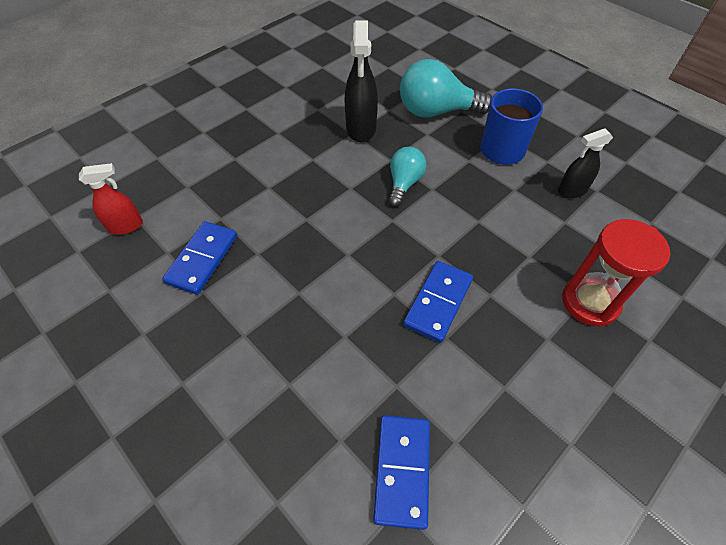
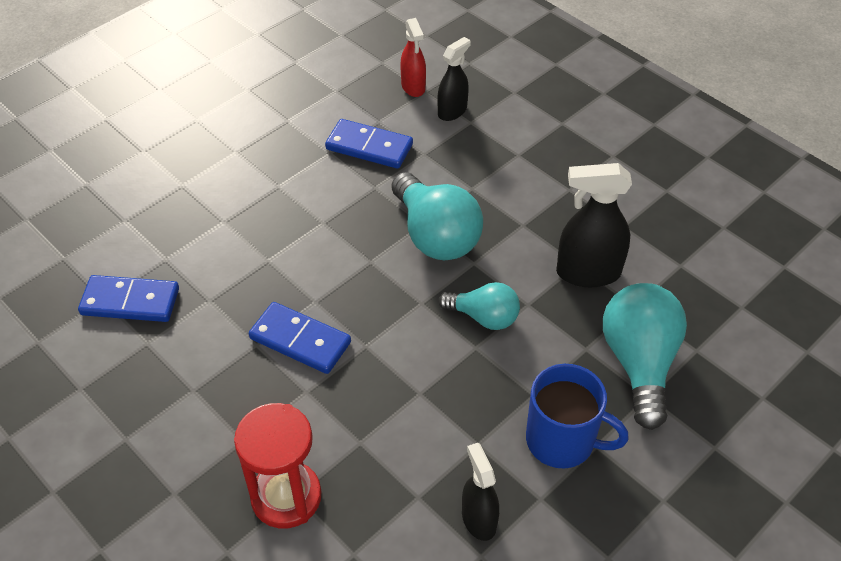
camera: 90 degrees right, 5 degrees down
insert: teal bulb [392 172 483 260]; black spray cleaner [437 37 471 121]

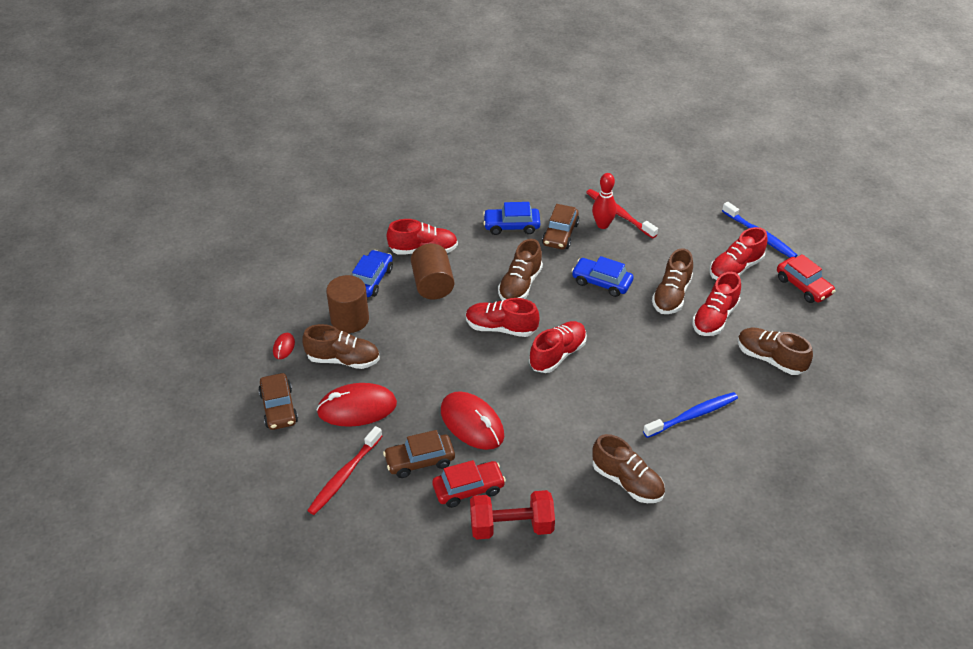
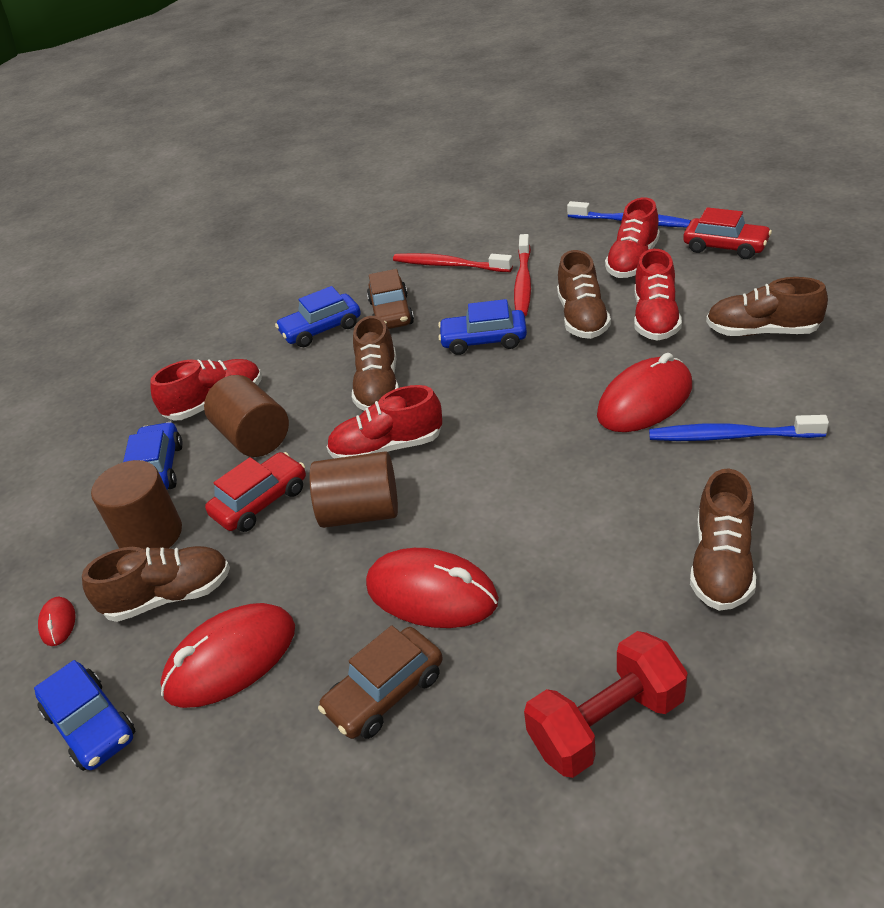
camera: 20 degrees left, 5 degrees down
delete: scarlet lace-up shoe [529 321 587 373]; scarlet bowling pin [592 173 617 229]
insert: dark brown solid cylinder [309 451 398 528]; scarlet mouse [597 353 692 432]
move: scarlet toothbrush [307 426 382 515] to [514 234 531 316]; scarlet toy car [432 460 506 508] to [205 452 306 532]
recolor: dark brown toy car [258 373 298 430] to royal blue toy car [34 660 135 771]
rotate: dark brown lace-up shoe [593 434 665 503] = [690 468 756 611] 90 degrees clockwise; royal blue toothbrush [643 392 738 438] = [649 415 829 441] 120 degrees counterclockwise

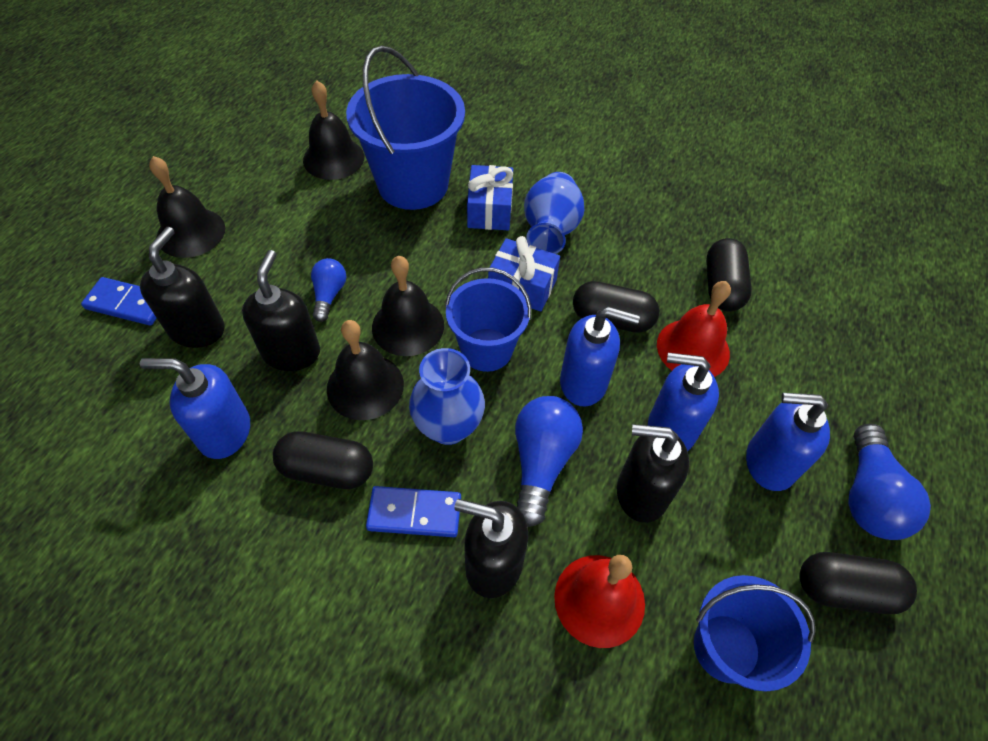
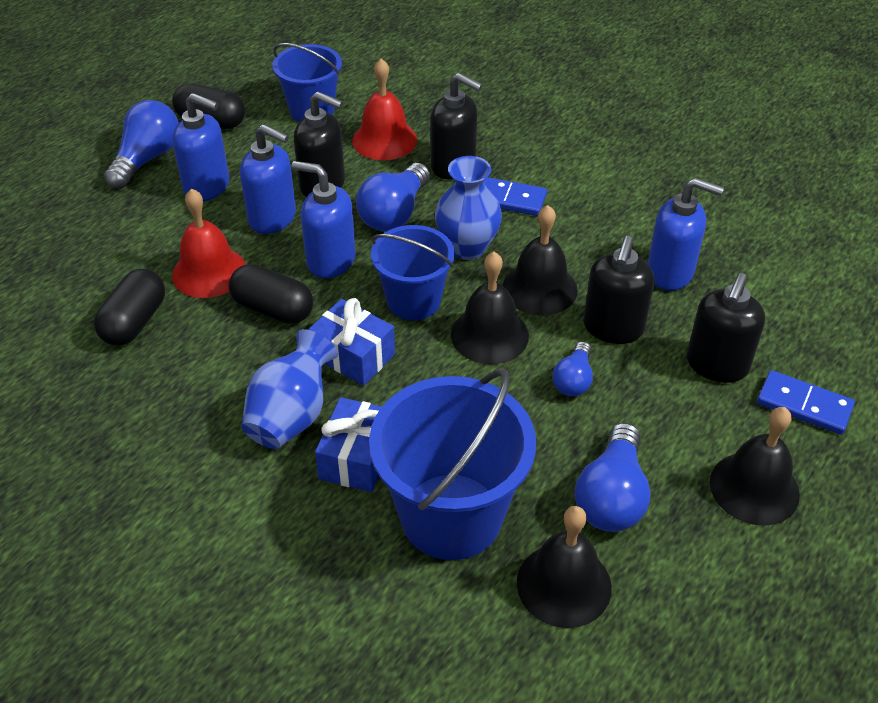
camera: 165 degrees left, 10 degrees down
delete: black pill [273 431 373 489]
insert: royal blue bulb [575 422 651 532]

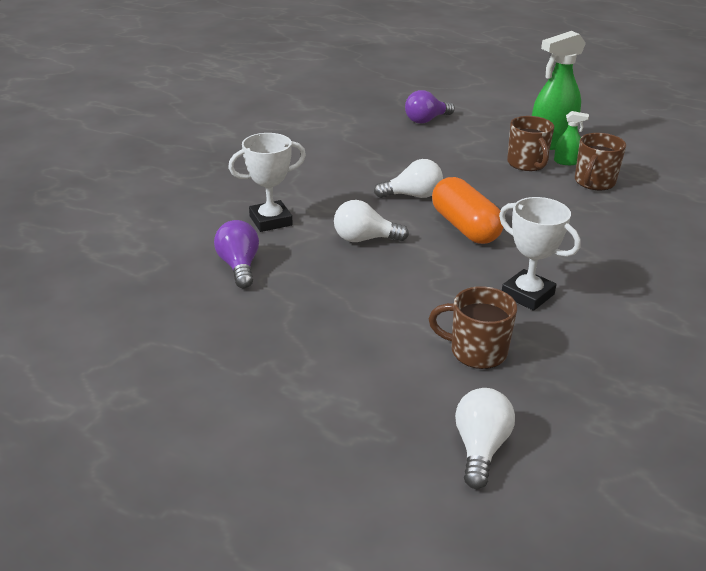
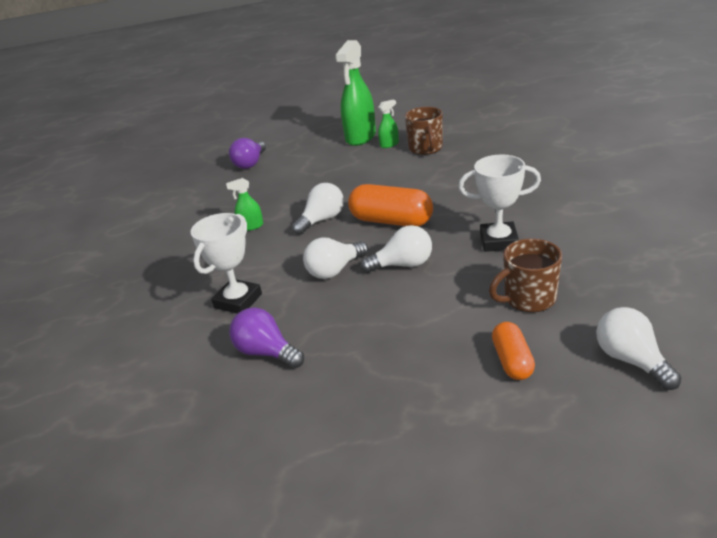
camera: 35 degrees left, 0 degrees up
delete: dark brown mug [507 116 554 171]
insert: leaf-green spray cleaner [226 178 263 231]; white bulb [360 225 432 273]; bright orange pill [492 322 535 380]

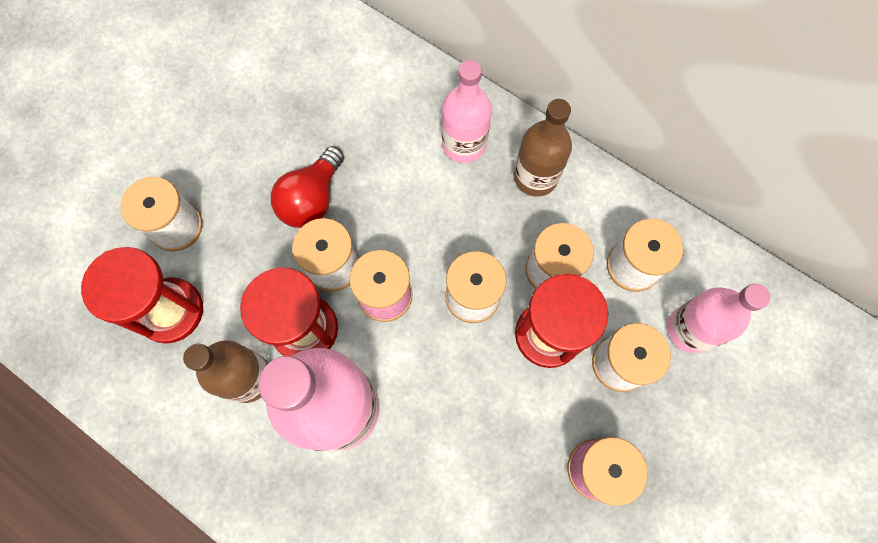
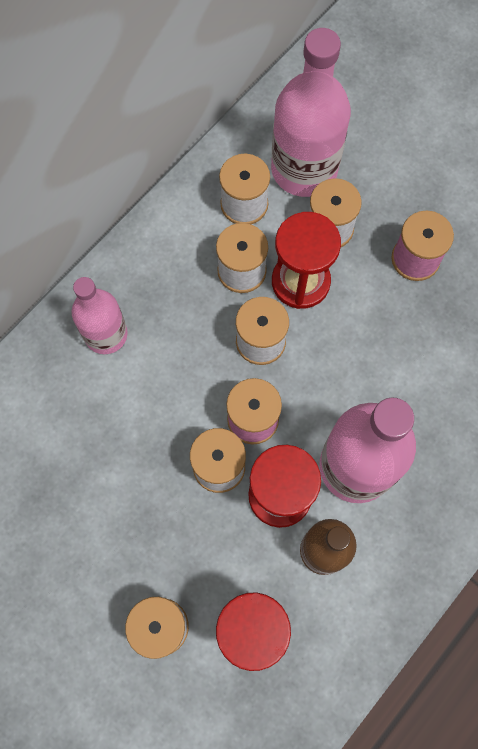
camera: 85 degrees left, 0 degrees up
delete: scarlet bulb [271 146 344 228]; dark brown flask [514 99 572 197]
resize: rose-pink flask [667 283 770 353] = [271 28 351 197] x1.62

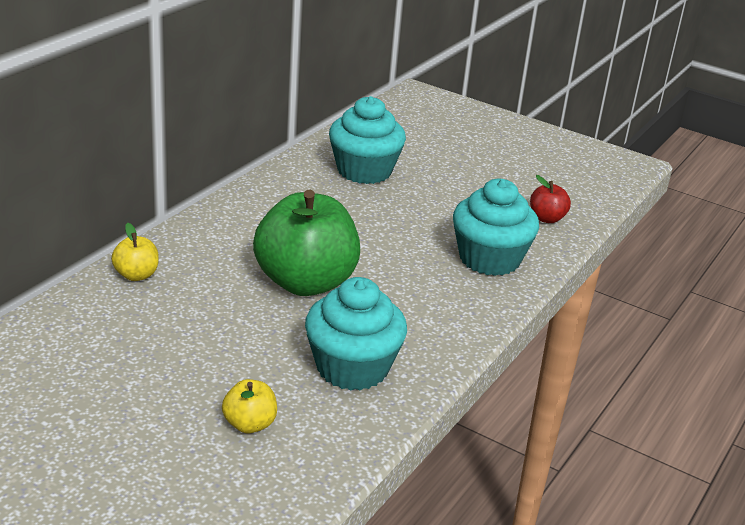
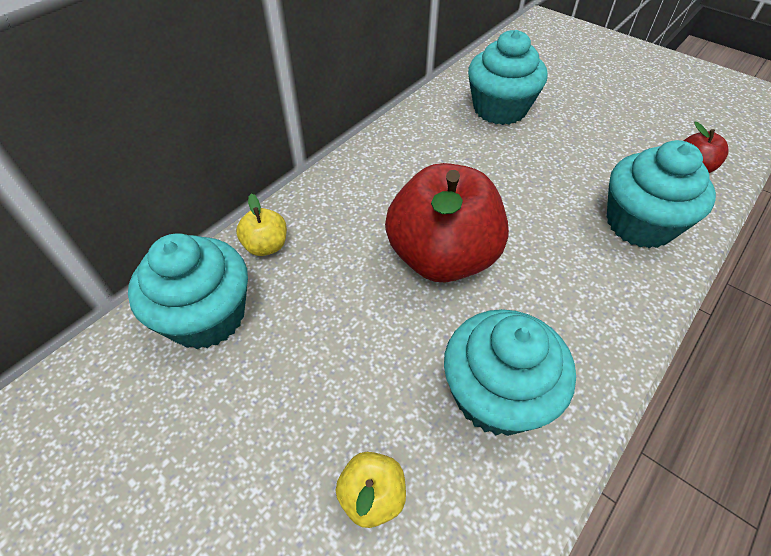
camera: 10 degrees right, 20 degrees up
insert: teal muffin [128 233 248 349]
recolor: leaf-green apple [253 190 360 296] to scarlet apple [385 163 509 282]

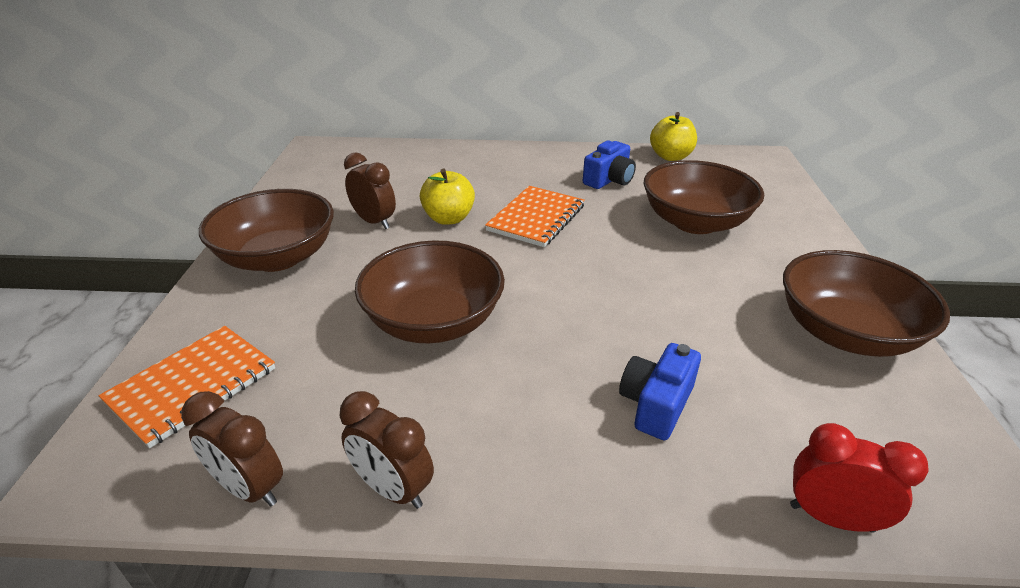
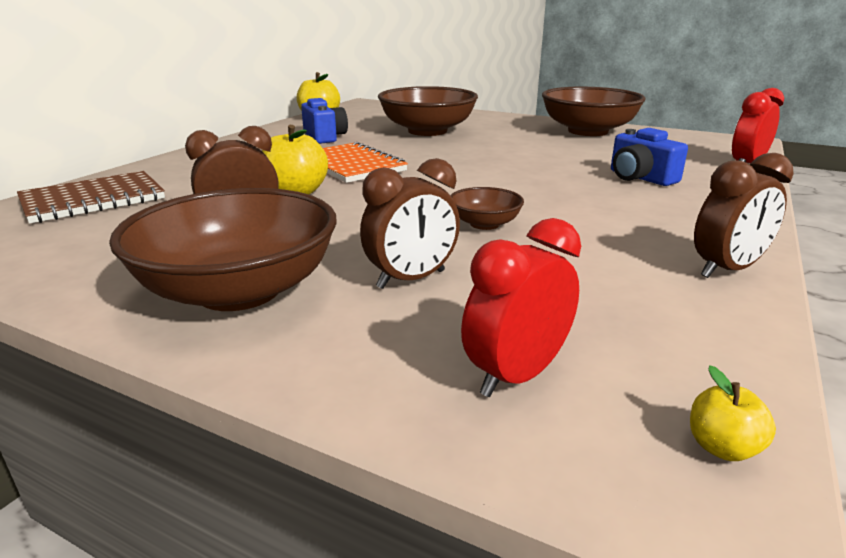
camera: 65 degrees left, 10 degrees down
insert: dark brown notepad [17 171 165 224]; bright yellow apple [690 365 776 461]
move: dark brown alarm clock [181 391 283 507] to [360 158 460 289]
replace: bright orange notepad [99 326 275 448] to scarlet alarm clock [461 218 581 397]
resize: dark brown deep dish [355 240 505 343] = [450 187 524 230] x0.46

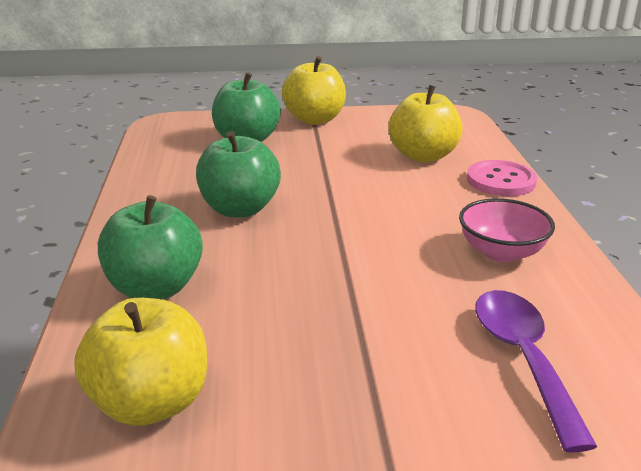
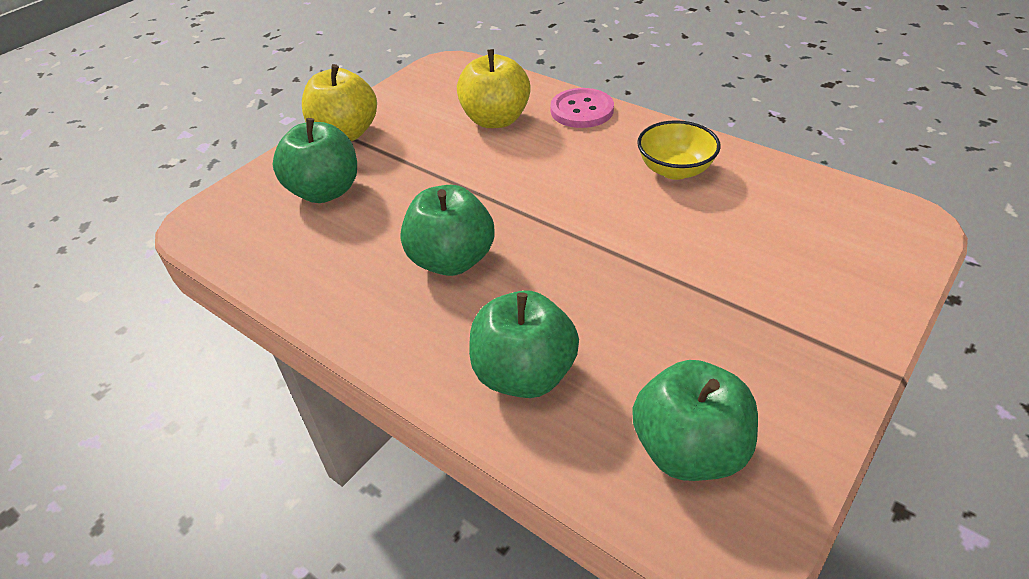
camera: 45 degrees left, 15 degrees up
delete: royal purple tablespoon [475 290 597 453]
recolor: bright yellow apple [74 298 207 426] to leaf-green apple [632 360 758 481]; rose-pink deep dish [459 198 555 262] to bright yellow deep dish [637 120 720 180]

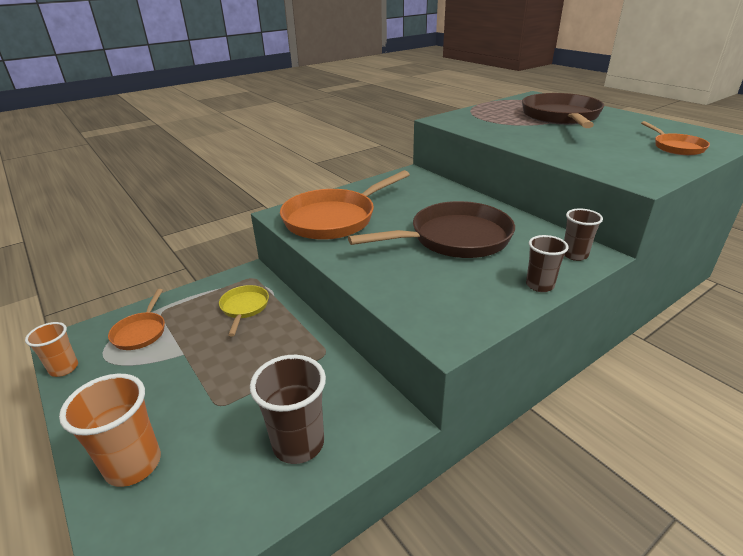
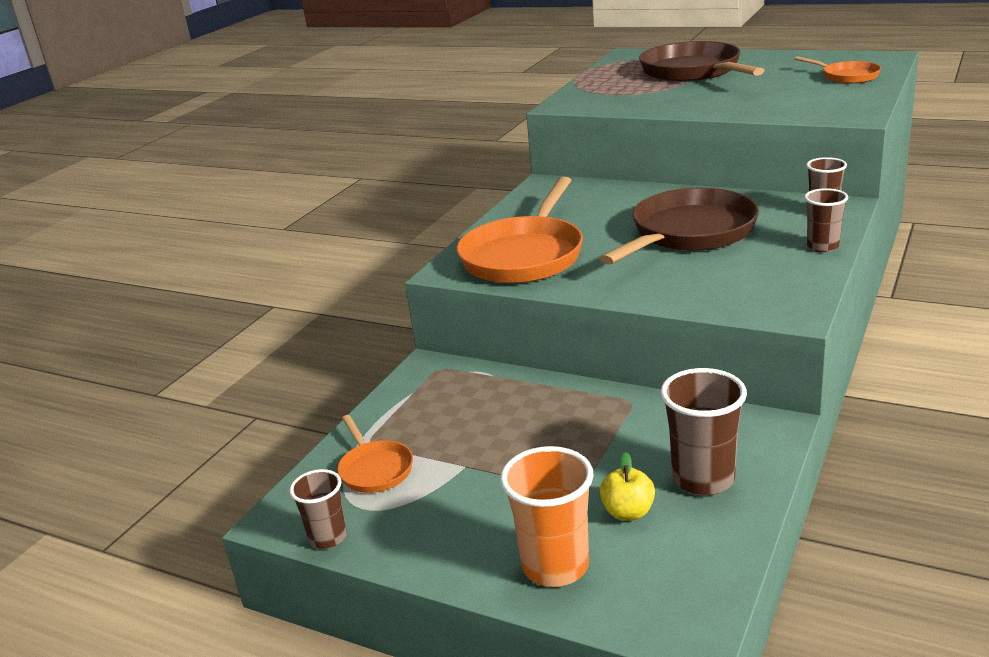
camera: 25 degrees left, 5 degrees down
delete: bright yellow pan [219 285 269 336]
insert: bright yellow apple [600 452 655 521]
recolor: bright orange beaker [25 322 78 377] to dark brown beaker [289 469 347 549]

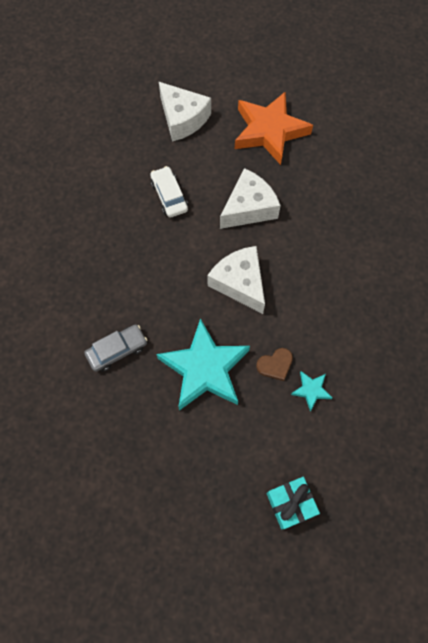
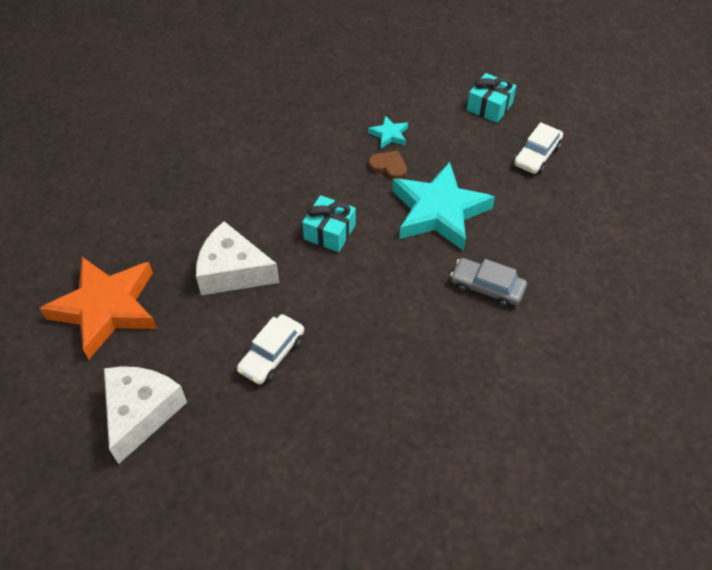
camera: 125 degrees left, 15 degrees down
insert: white toy car [514 122 563 174]
replace: white cheese wedge [207 246 265 314] to teal present [302 195 356 252]

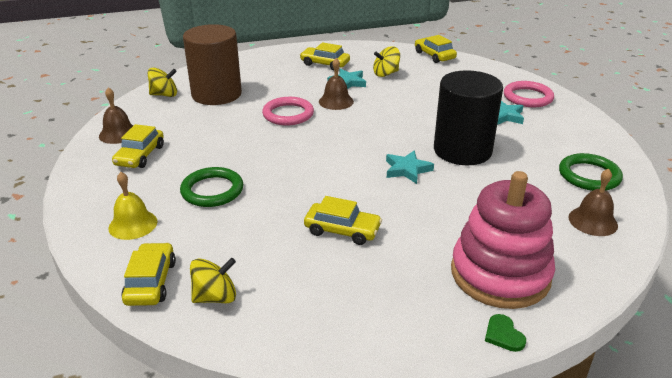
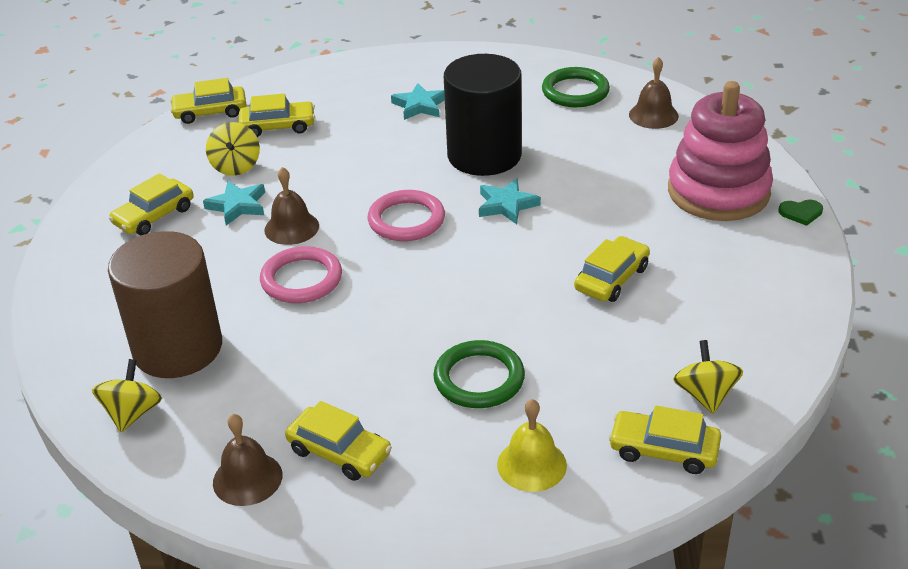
camera: 70 degrees left, 5 degrees up
insert: bright yellow toy car [239 94 315 137]
move: rose-pink torus [504 81 554 107] to [368 190 445 241]

